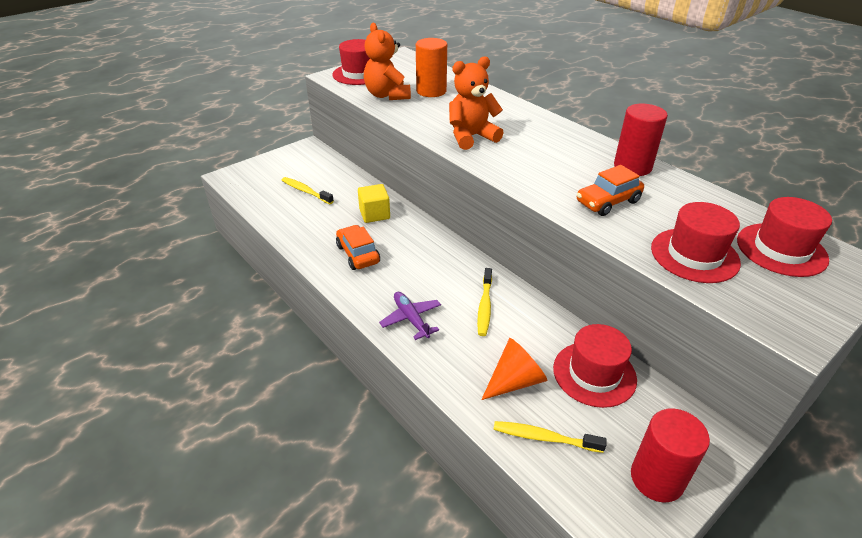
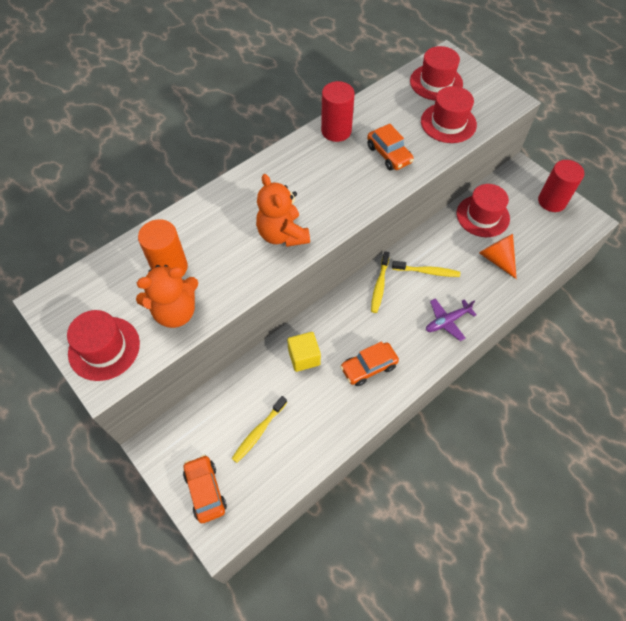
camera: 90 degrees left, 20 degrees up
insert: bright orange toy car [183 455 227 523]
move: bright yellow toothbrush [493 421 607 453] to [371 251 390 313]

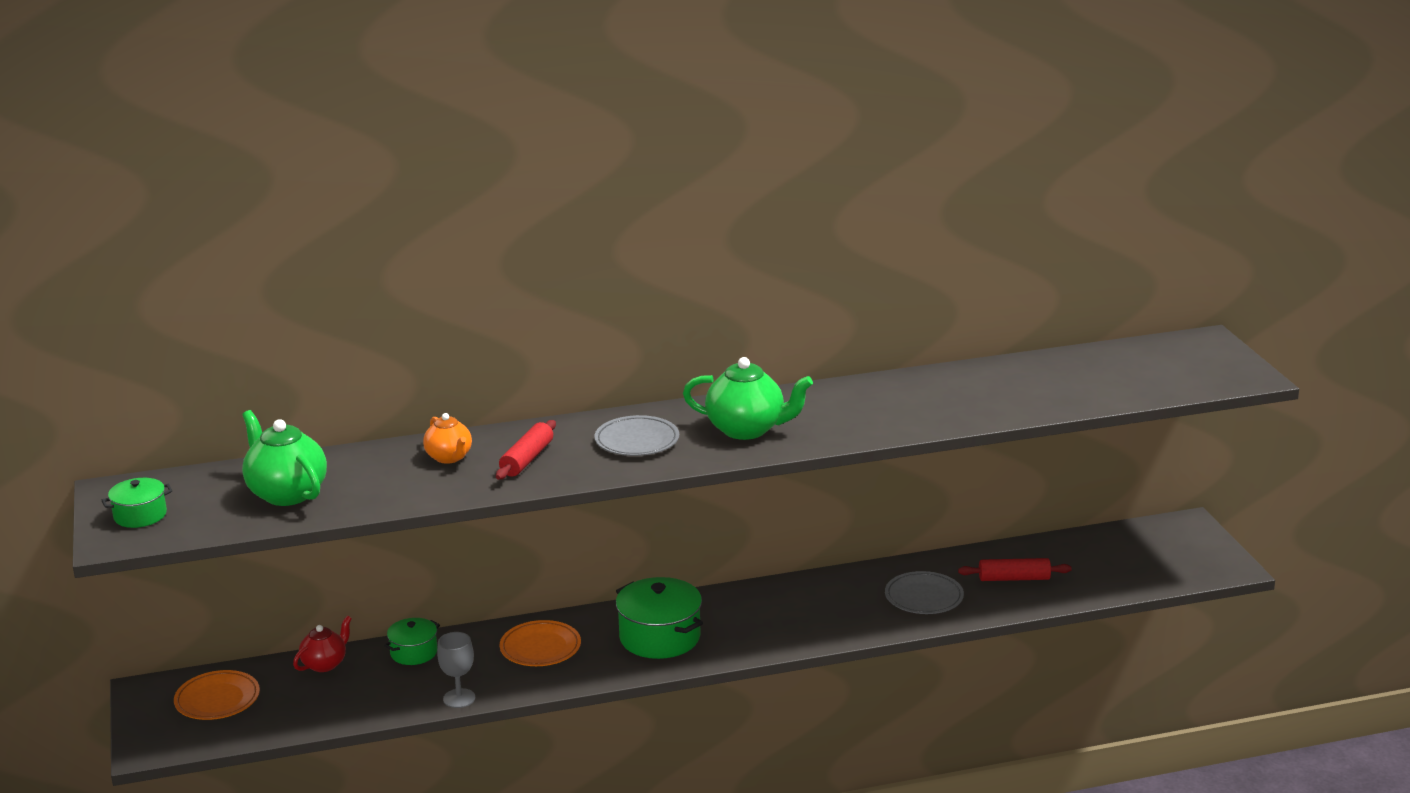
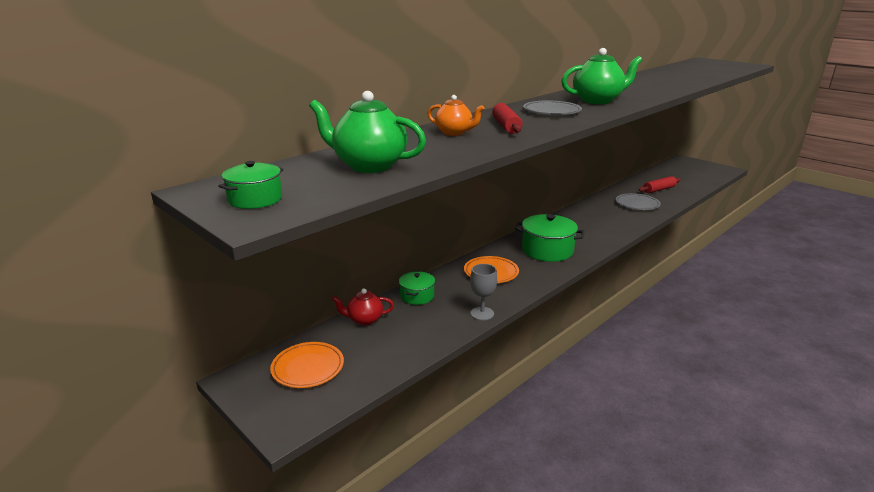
camera: 30 degrees left, 0 degrees up
rotate: scarlet teapot [293 616 352 672] = [332 288 394 326] 105 degrees counterclockwise

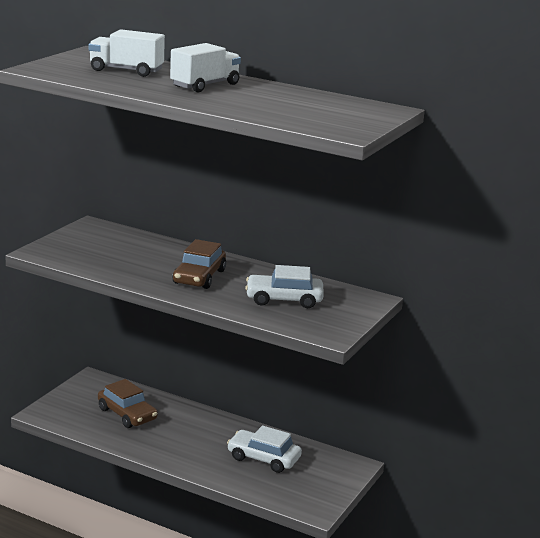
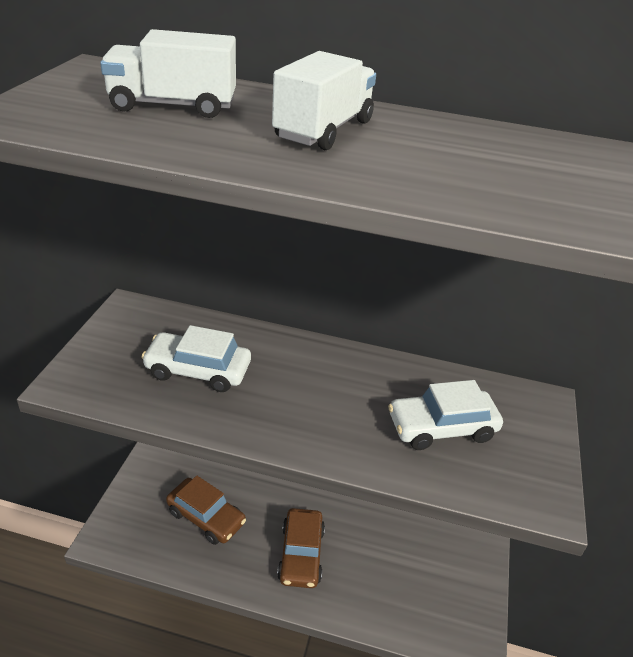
camera: 15 degrees left, 15 degrees up
move: dark brown toy car [172 239 226 289] to [277 508 325 588]; white toy car [227 425 302 473] to [141 325 251 392]

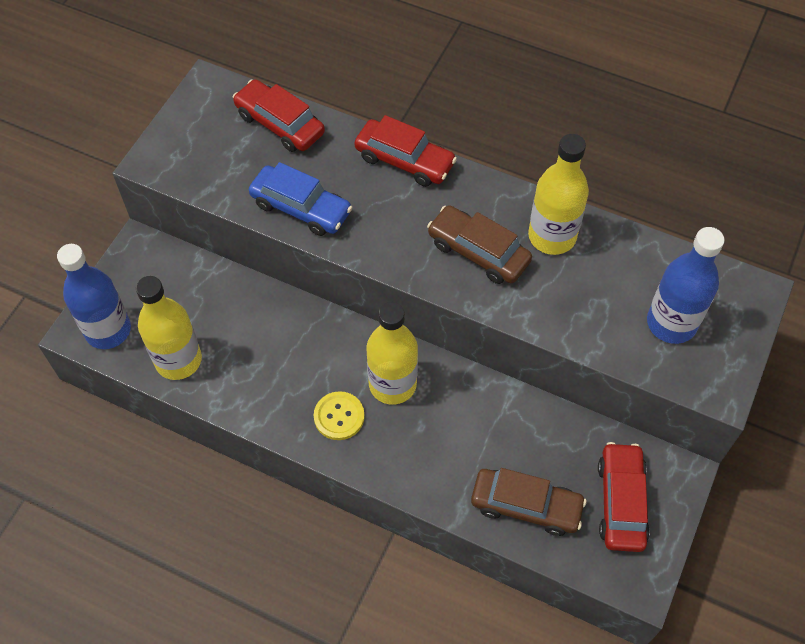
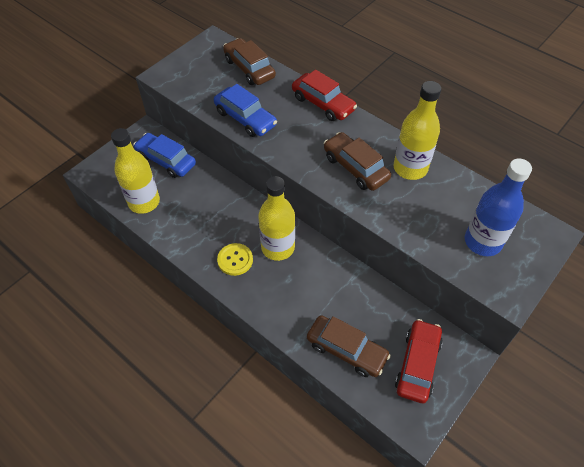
camera: 15 degrees right, 5 degrees down
delete: royal blue flask [57 244 131 349]
insert: royal blue toy car [133 133 196 178]
recolor: scarlet toy car [233 79 325 152] to dark brown toy car [223 38 276 85]

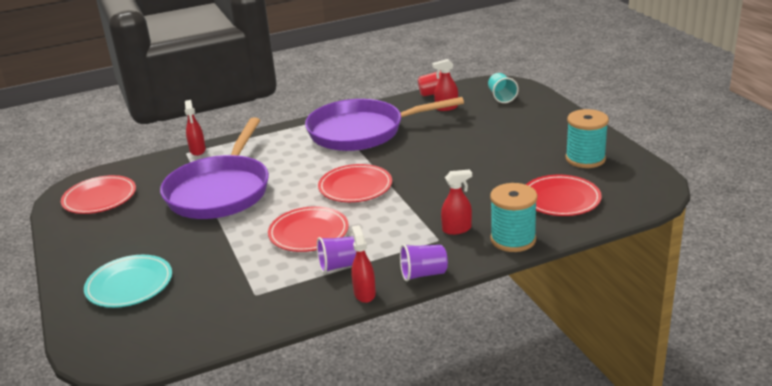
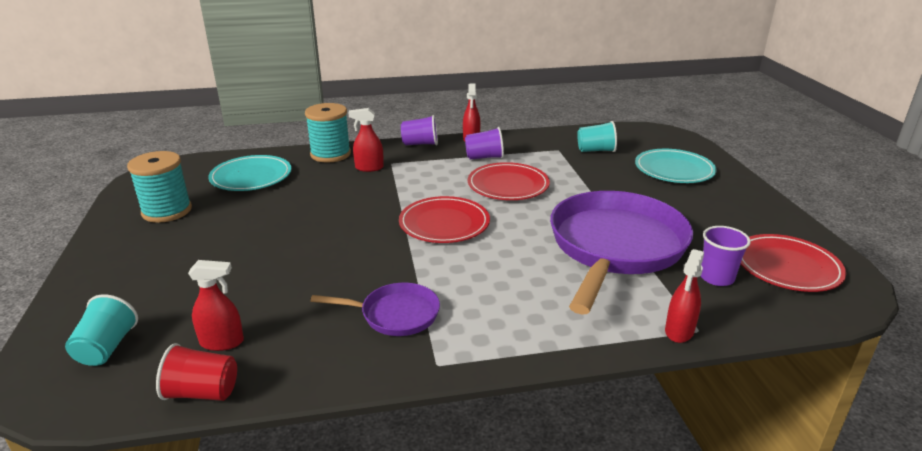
camera: 170 degrees left, 0 degrees up
insert: teal beaker [577 121 617 152]; royal purple beaker [701 226 751 286]
recolor: scarlet plate [526 175 602 216] to teal plate [208 155 292 191]
rotate: scarlet spray cleaner [185 100 206 156] = [665 249 704 343] 150 degrees counterclockwise
resize: royal purple pan [305 97 464 151] = [310 283 440 336] x0.47

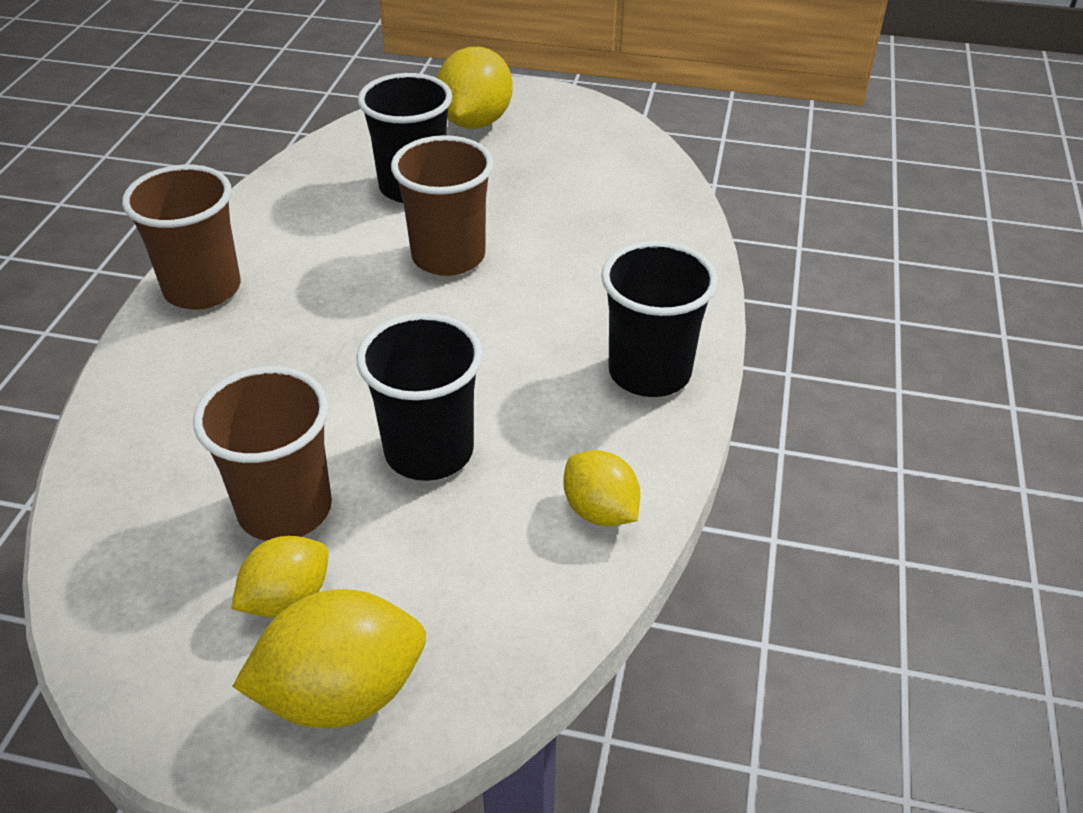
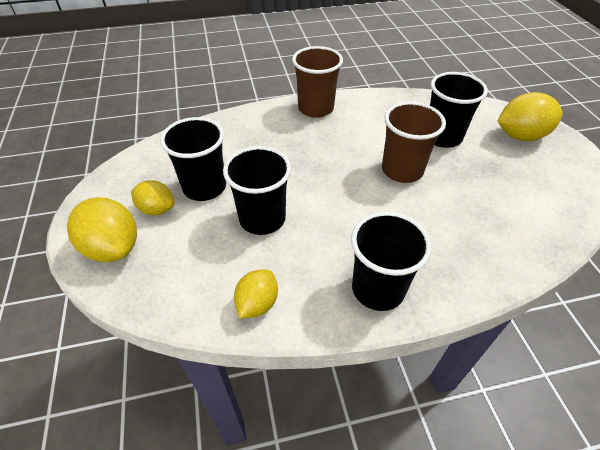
camera: 65 degrees right, 5 degrees up
recolor: dark brown beaker [193 366 332 541] to black beaker [160 117 226 201]

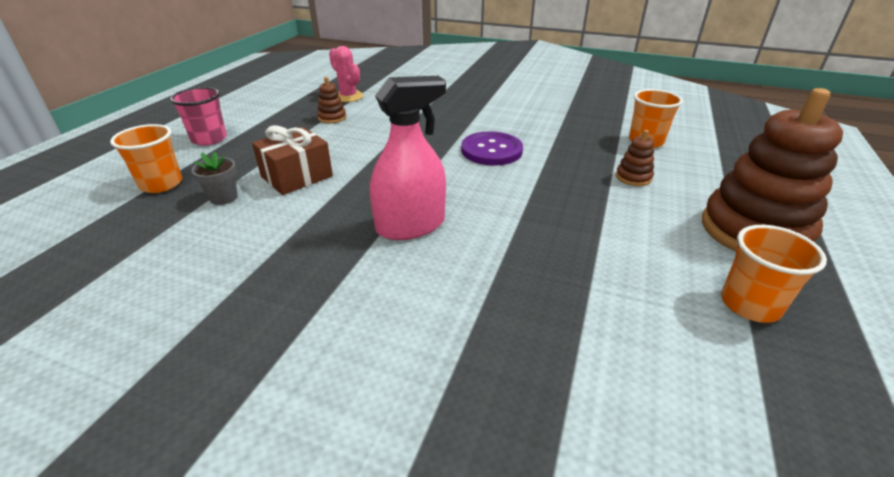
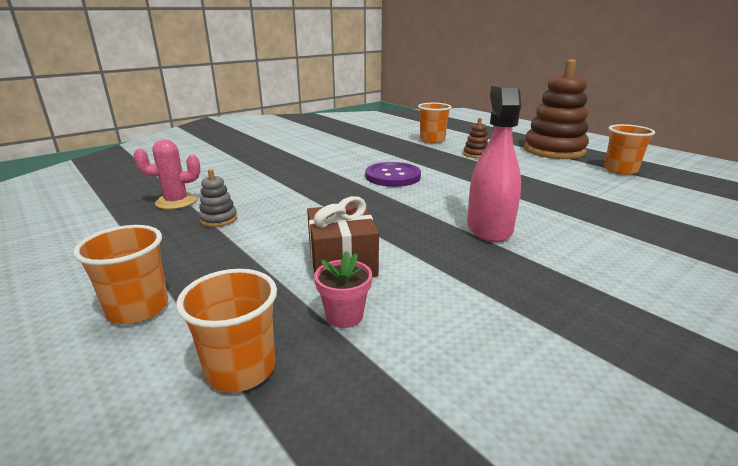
camera: 60 degrees left, 10 degrees down
recolor: rose-pink beaker [170 87 227 146] to bright orange beaker [73 225 168 324]; grey potted plant [191 152 237 205] to rose-pink potted plant [314 251 372 328]; dark brown stacking rings [317 77 346 123] to grey stacking rings [199 169 237 227]

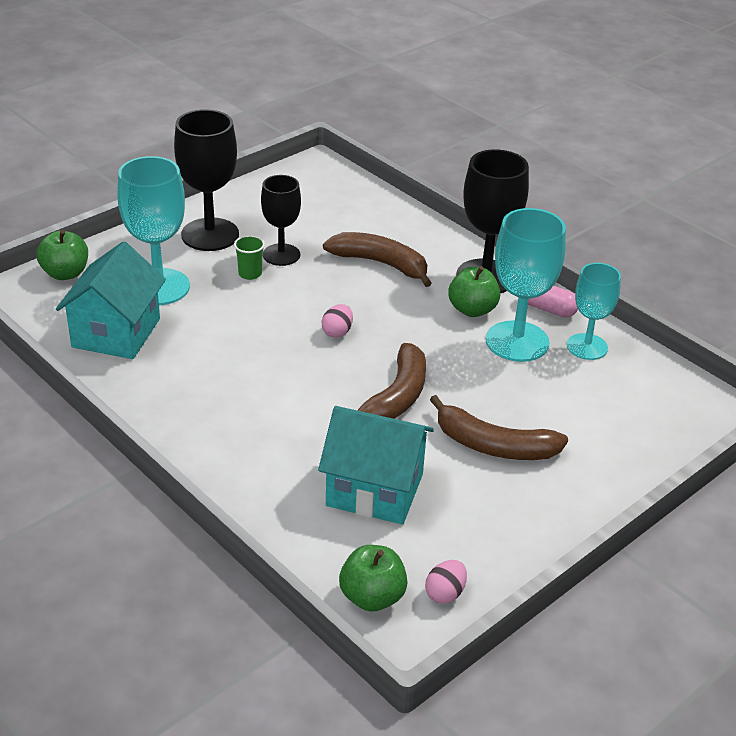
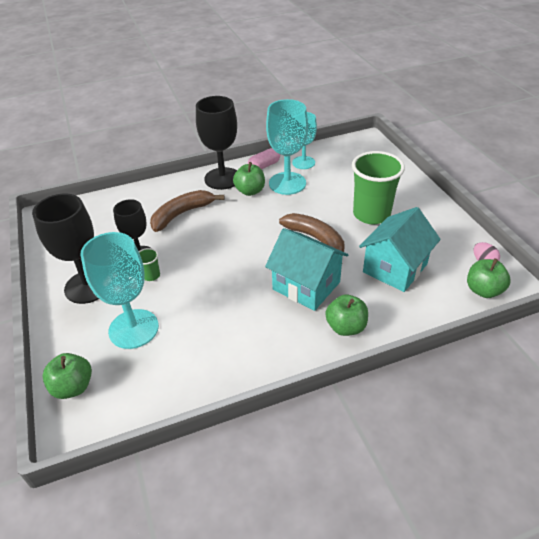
camera: 65 degrees left, 5 degrees up
delete: rose-pink toy egg [322 304 353 338]
insert: leaf-green apple [325 294 368 336]
move: teal house [56 241 166 359] to [265 228 348 311]
replace: dark brown banana fruit [430 395 568 460] to leaf-green beaker [352 151 405 224]

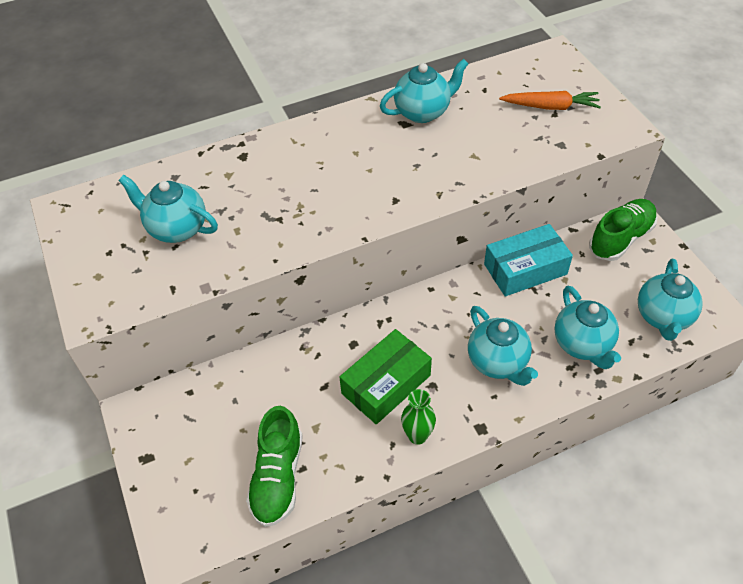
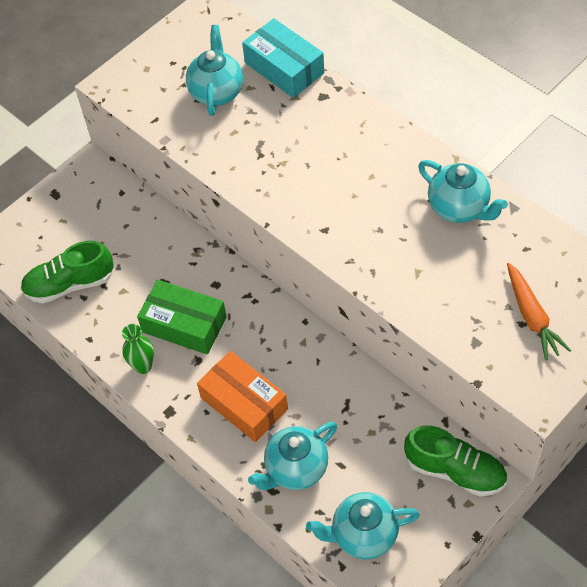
camera: 70 degrees right, 5 degrees up
move: teal parcel [484 224 573 296] to [242 18 324 98]
replace: teal teapot [468 306 538 386] to bright orange parcel [197 351 288 442]

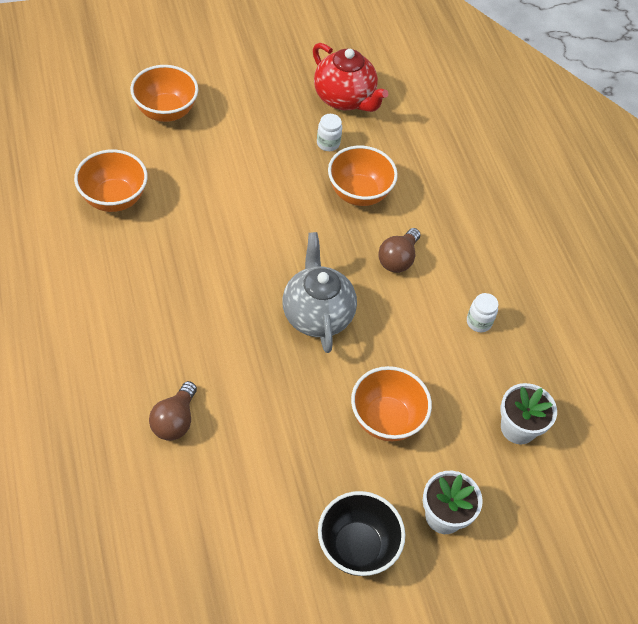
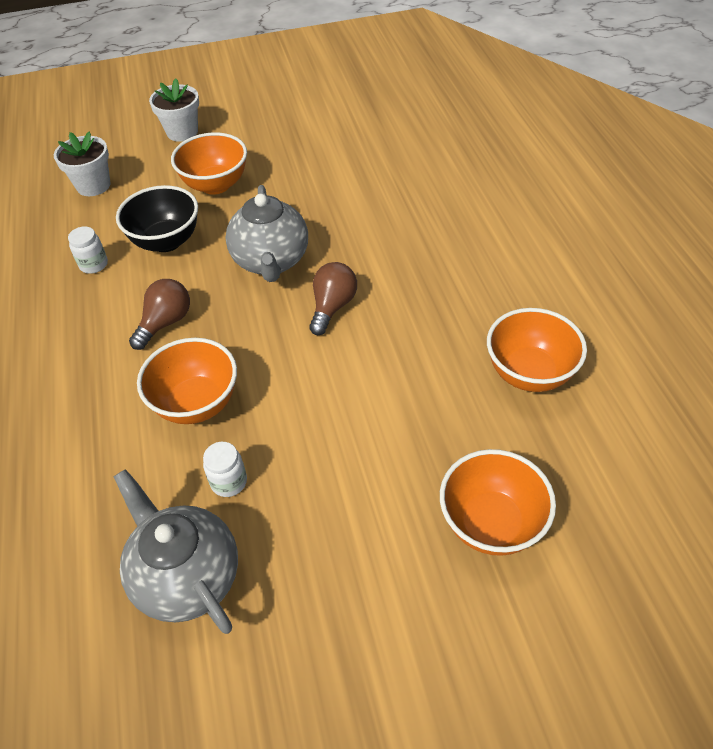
camera: 170 degrees left, 5 degrees down
move: dark brown bulb [149 381 197 441] to [309 262 357 335]; black deep dish [318 491 405 576] to [116 185 198 252]
recolor: scarlet teapot [313 43 388 112] to grey teapot [114 469 238 634]

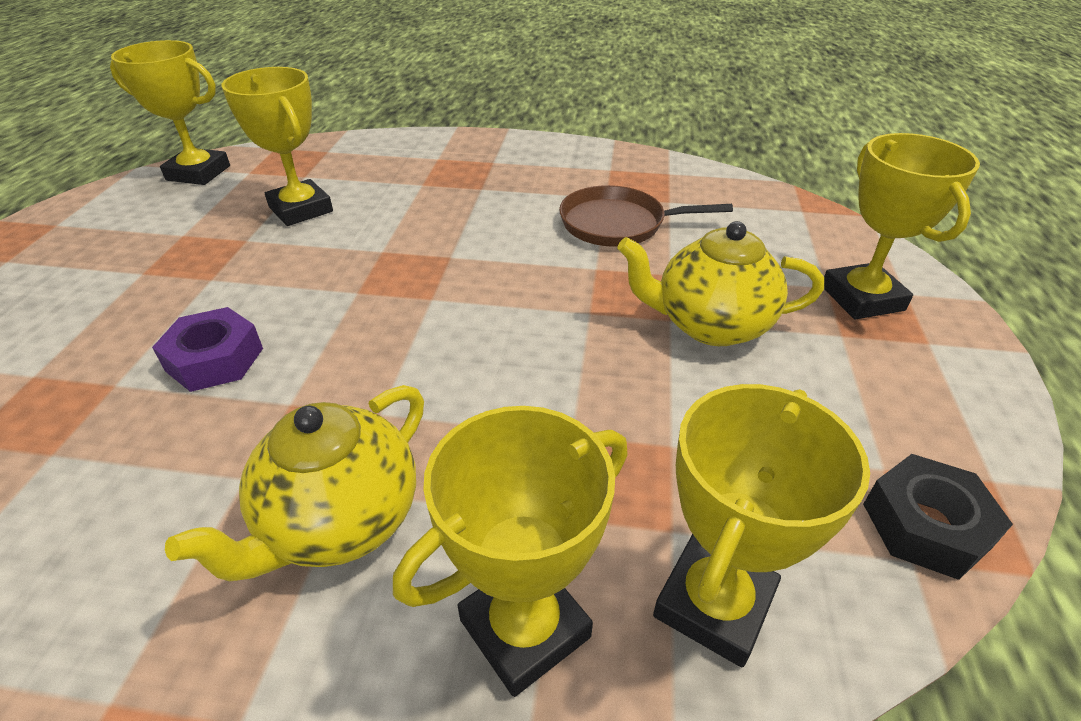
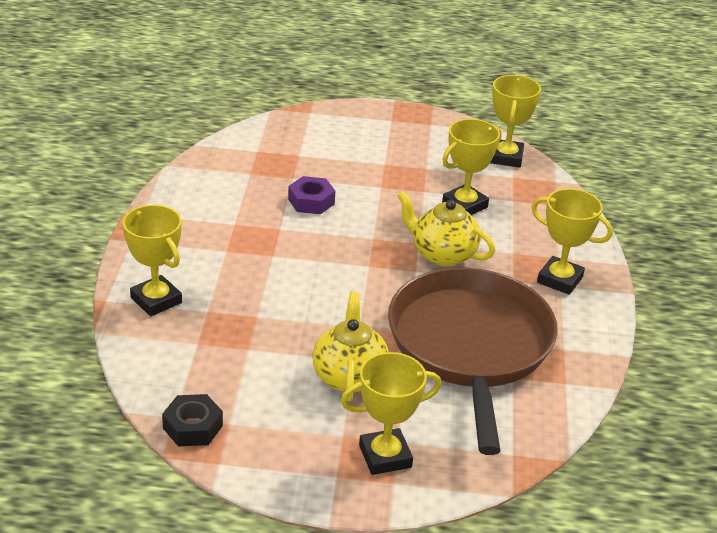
camera: 85 degrees right, 5 degrees down
move: bright yellow teapot [165 385 424 582] to [397 191 495 267]; bright yellow award cup [653 384 870 667] to [531 188 613 295]
resize: dark brown pan [559 185 733 247] = [388 268 558 455] x2.13

